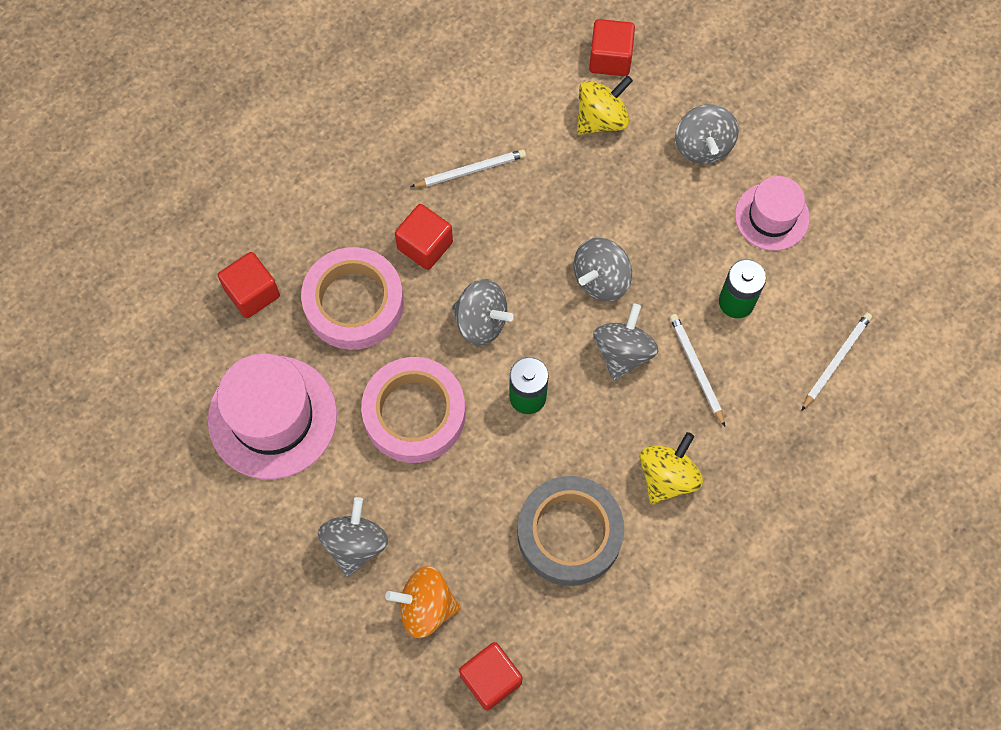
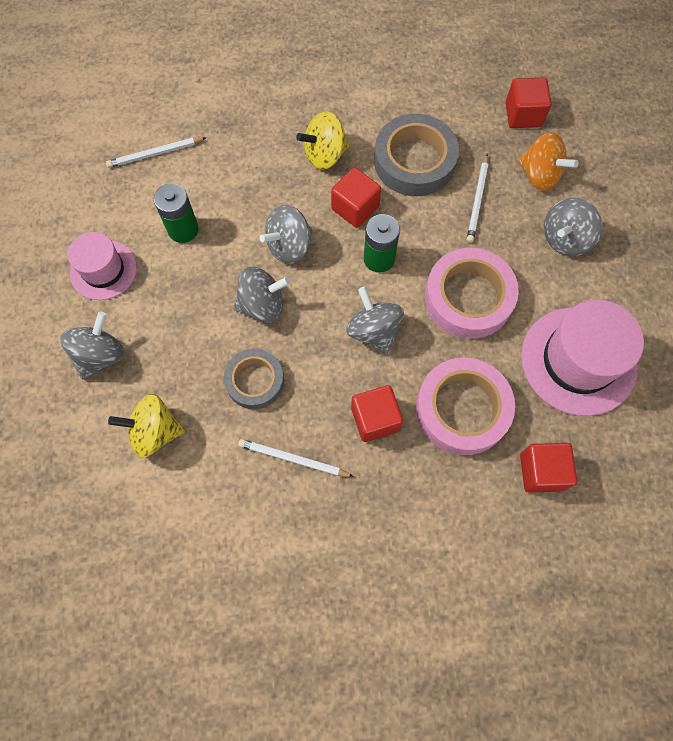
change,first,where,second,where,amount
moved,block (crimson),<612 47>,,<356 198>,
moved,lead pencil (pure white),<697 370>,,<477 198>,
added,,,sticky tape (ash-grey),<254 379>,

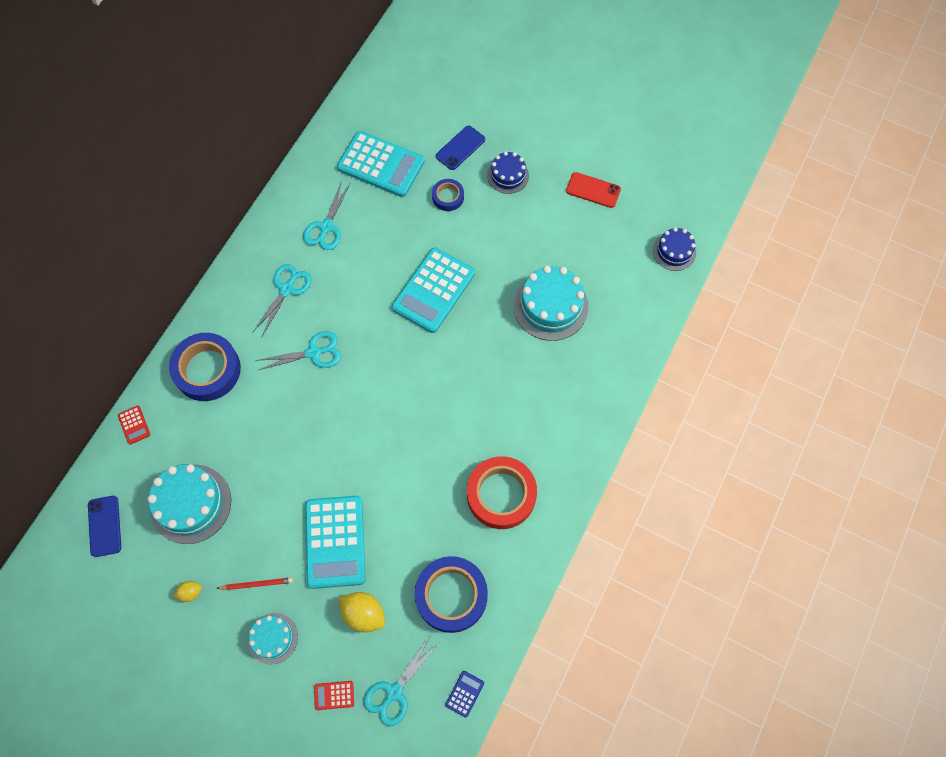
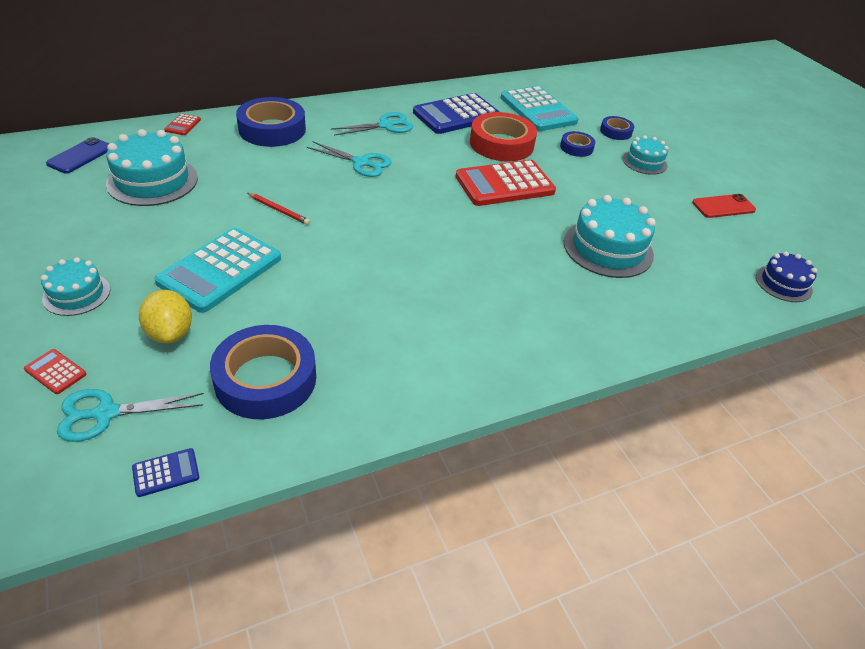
change,first,where,second,where,amount
removed,lemon (yellow),<187 591>,,,
moved,lead pencil (crimson),<254 583>,,<278 209>,
replaced,pair of scissors (teal),<326 215>,adding machine (royal blue),<456 113>,
recoloured,adding machine (teal),<433 290>,adding machine (crimson),<506 183>,
replaced,phone (royal blue),<460 147>,sticky tape (royal blue),<617 128>,
moved,sticky tape (crimson),<502 492>,,<503 136>,
recoloured,layer cake (royal blue),<508 172>,layer cake (teal),<646 155>,
turned,phone (crimson),<593 190>,,<724 206>,75 degrees counterclockwise

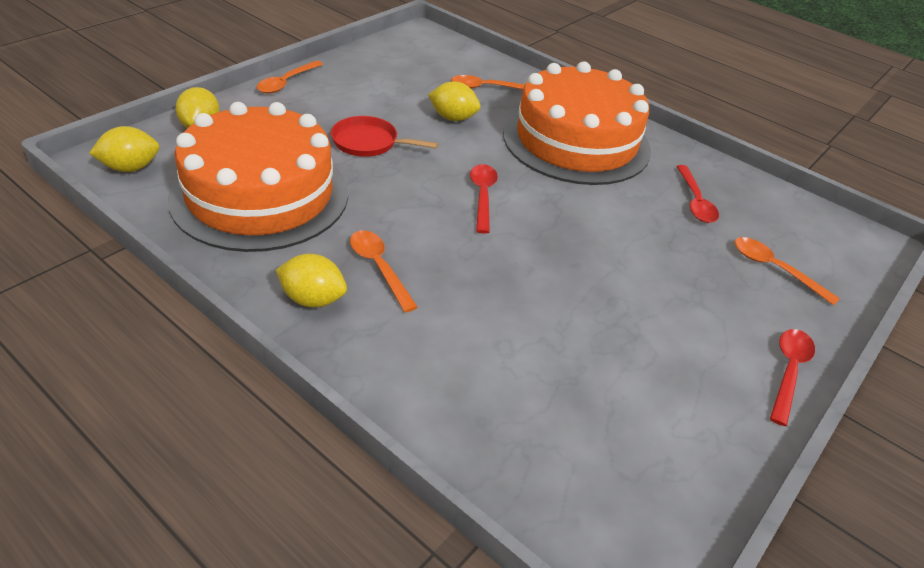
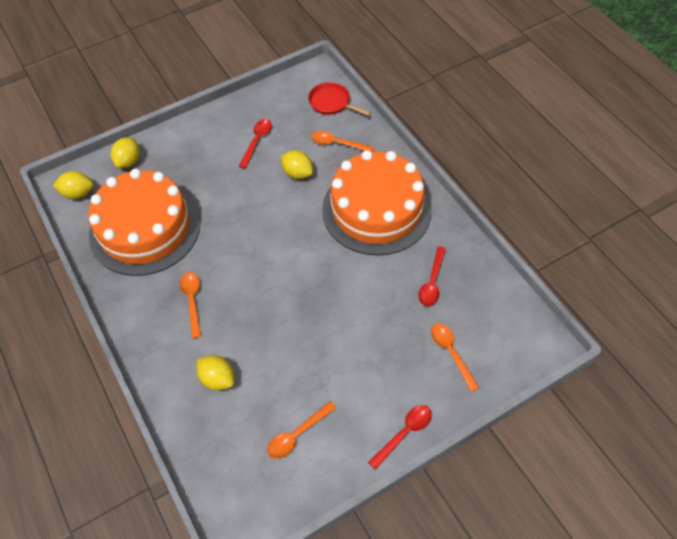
change,first,where,second,where,amount
moved,spoon (bright orange),<290 77>,,<301 430>,
moved,lemon (yellow),<311 280>,,<215 372>,
moved,pan (crimson),<384 136>,,<339 99>,
moved,spoon (crimson),<484 199>,,<255 144>,

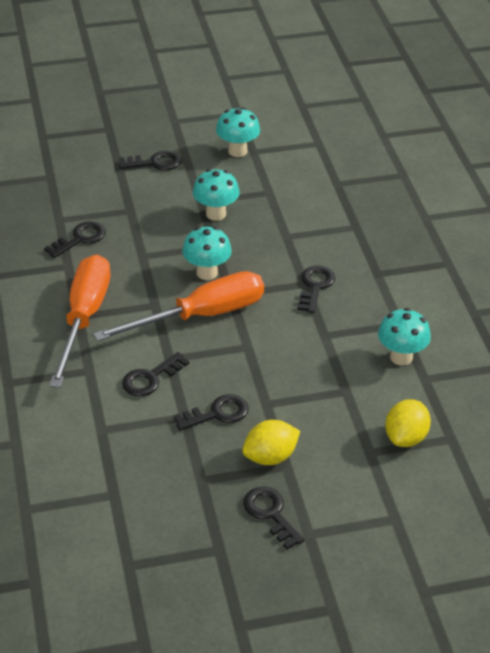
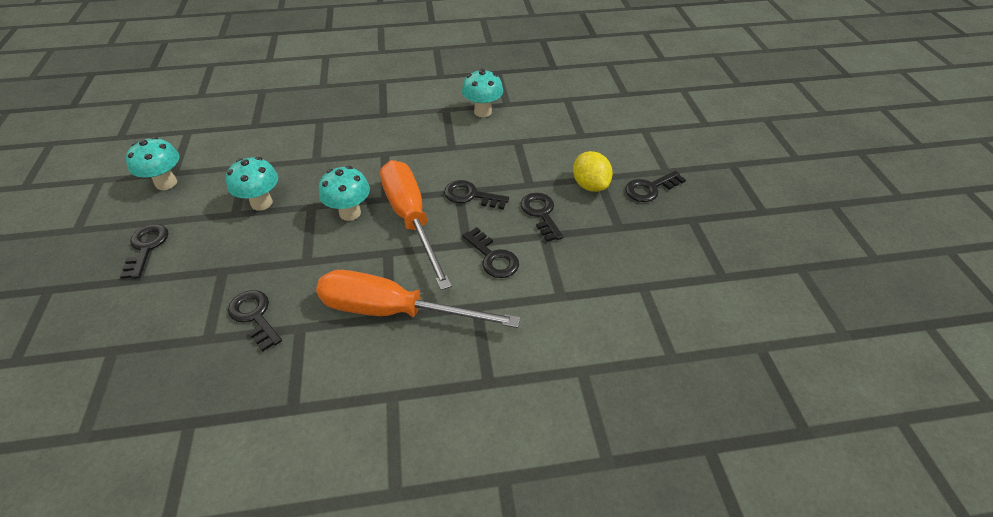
change,first,where,second,where,amount
moved,latchkey (jet-black),<316 289>,,<476 195>,
removed,lemon (yellow),<408 423>,,,

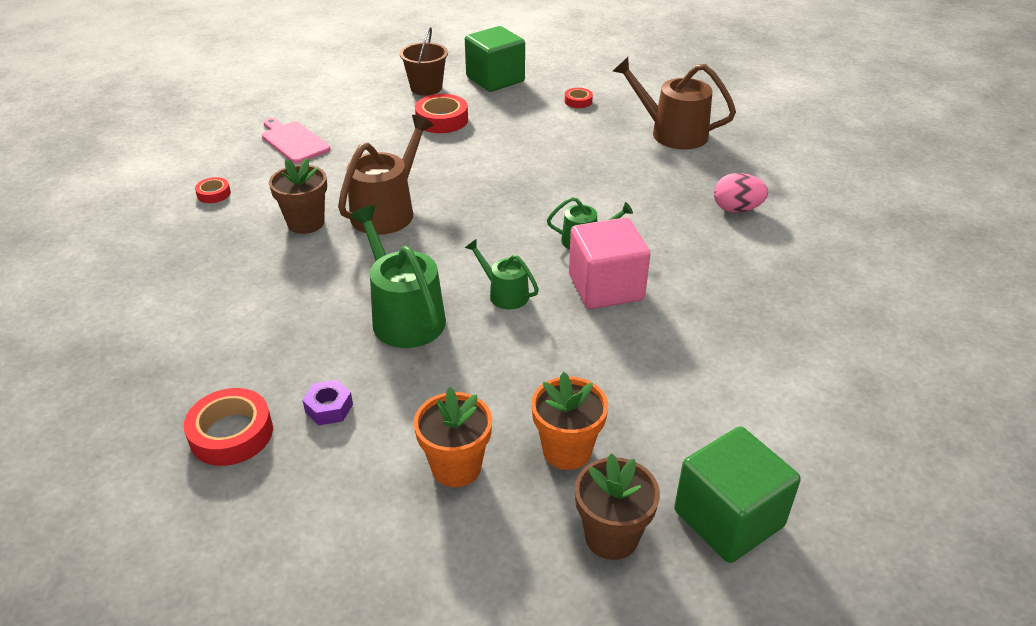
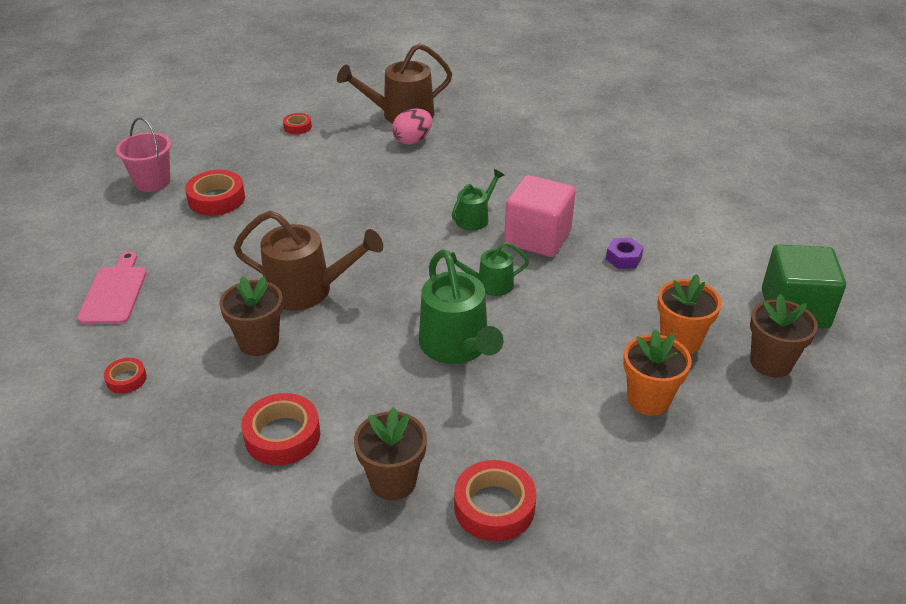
change,first,where,second,where,amount
turned,cutting board (rosy),<296 140>,,<112 287>,90 degrees clockwise
moved,hex nut (royal purple),<327 402>,,<625 253>,
turned,sprinkling can (russet),<385 175>,,<308 261>,120 degrees clockwise
turned,sprinkling can (green),<398 276>,,<461 307>,120 degrees counterclockwise
recoloured,sand bucket (russet),<424 61>,sand bucket (rosy),<143 154>,
removed,block (green),<495 59>,,,
moved,egg (rosy),<741 193>,,<412 126>,
added,,,sticky tape (crimson),<280 429>,
added,,,plant pot (russet),<390 453>,

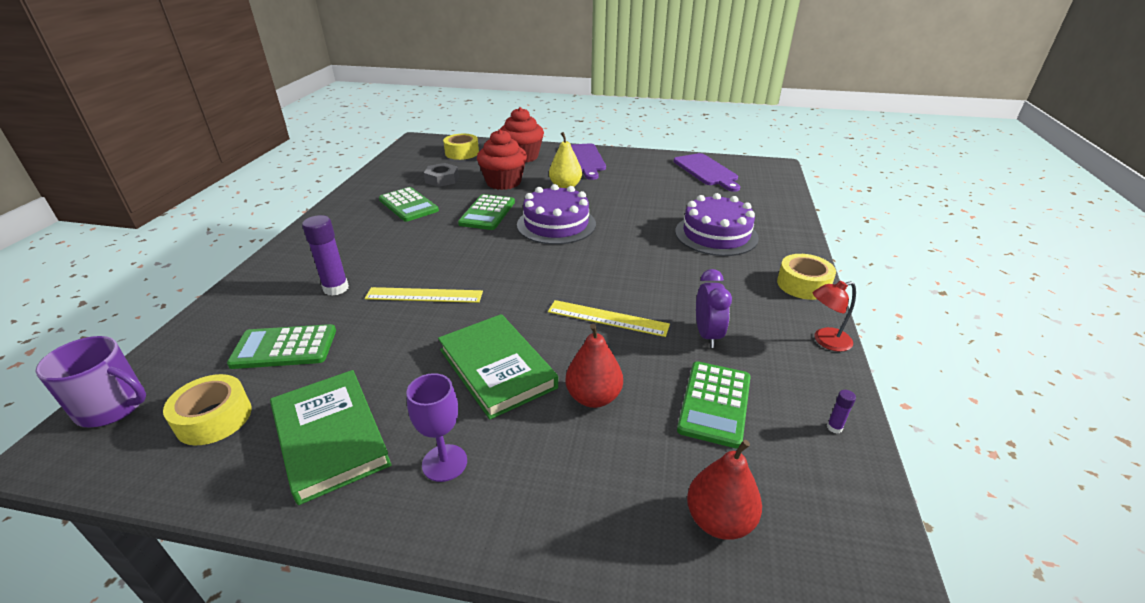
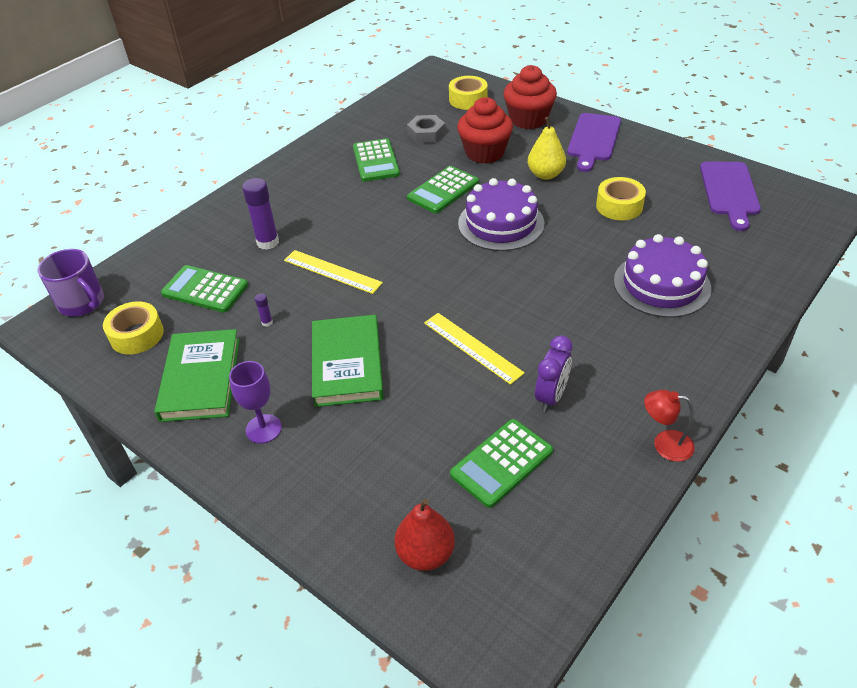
change,first,where,second,where,amount
removed,toy pear (crimson),<594 366>,,,
moved,sticky tape (yellow),<806 277>,,<621 198>,
moved,stick of glue (royal purple),<841 411>,,<264 310>,

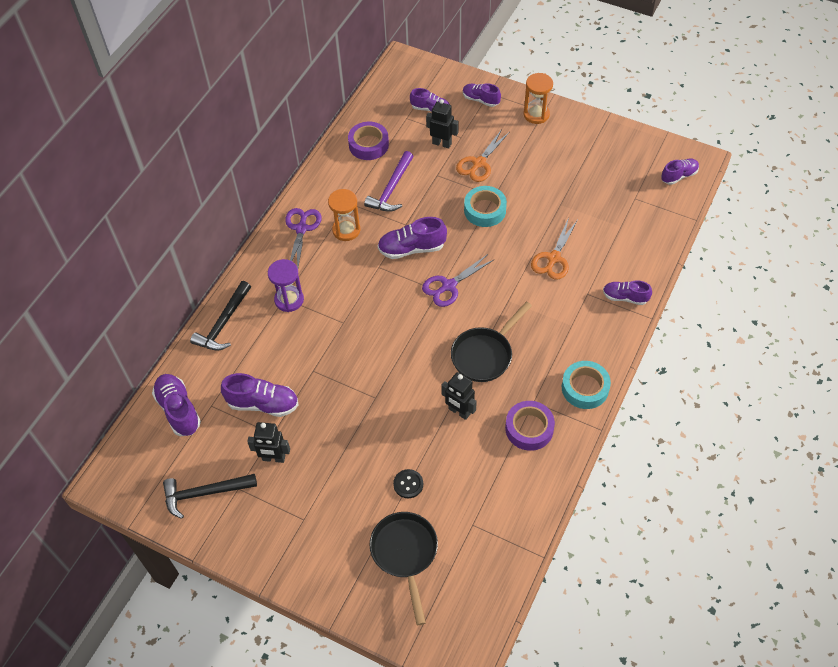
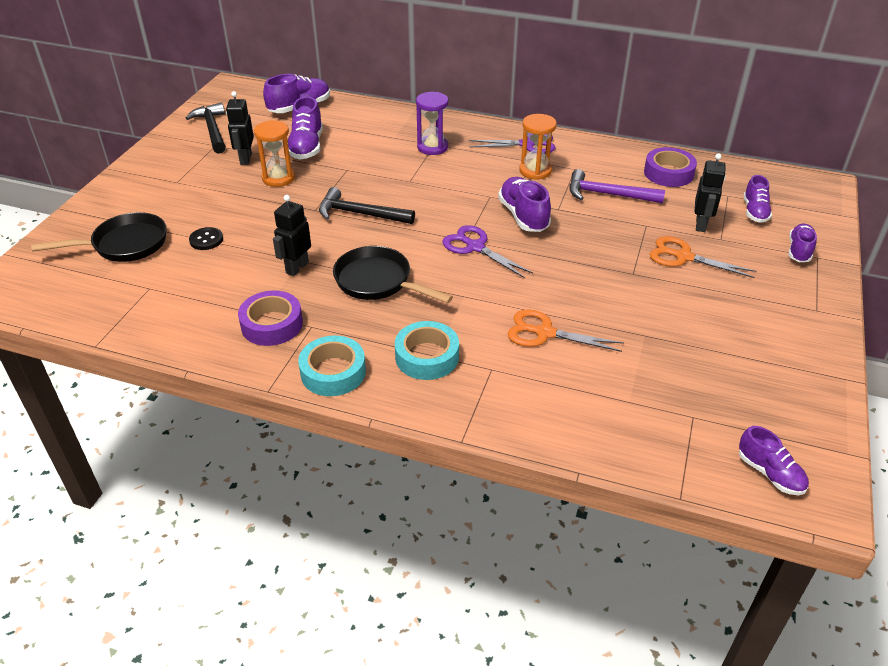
change,first,where,second,where,amount
moved,carpenter's hammer (jet-black),<220 316>,,<367 205>,
moved,sticky tape (teal),<485 206>,,<427 350>,
moved,sandglass (bright orange),<538 98>,,<274 153>,
removed,shoe (royal purple),<627 292>,,,

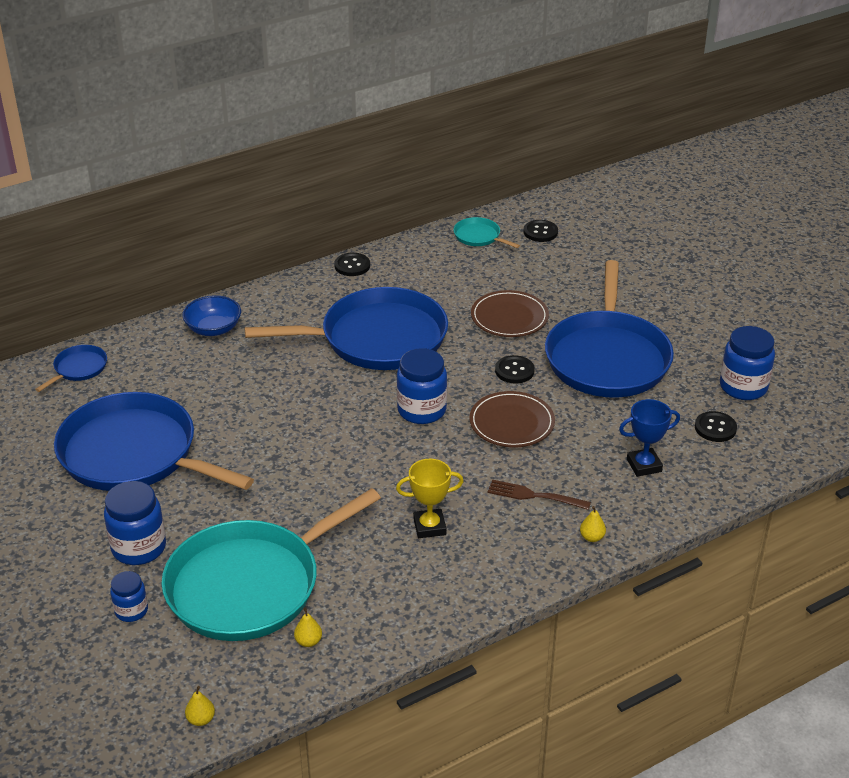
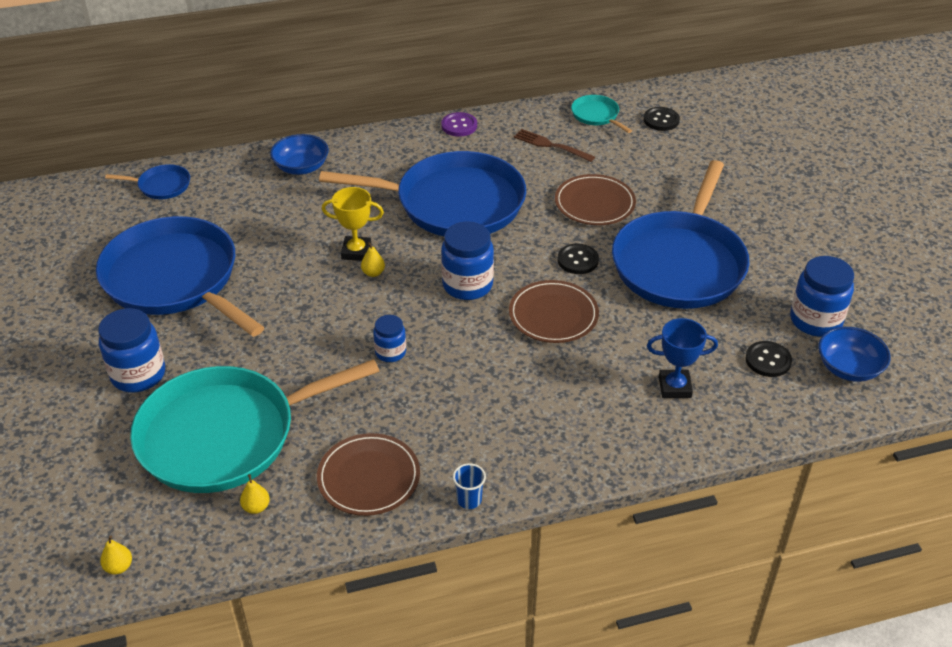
change,first,where,second,where,amount
turned,pan (royal blue),<71 368>,,<147 181>,45 degrees clockwise
moved,preserve jar (royal blue),<129 596>,,<389 338>,
recoloured,shirt button (jet-black),<352 264>,shirt button (royal purple),<459 124>,
moved,award cup (yellow),<430 498>,,<353 224>,
moved,table fork (russet),<539 495>,,<554 145>,
moved,toy pear (yellow),<593 524>,,<373 259>,
added,,,flat dish (russet),<368 474>,
added,,,beaker (royal blue),<469 486>,
added,,,deep dish (royal blue),<854 354>,

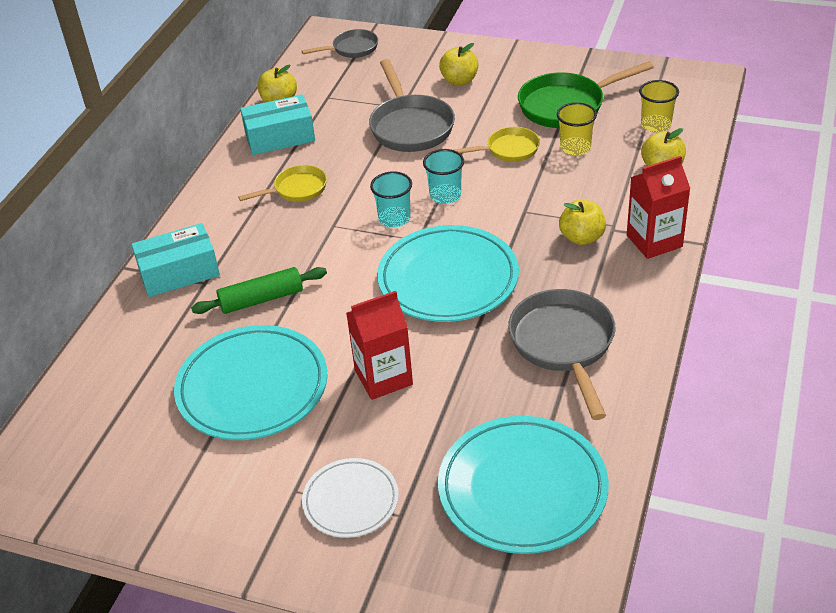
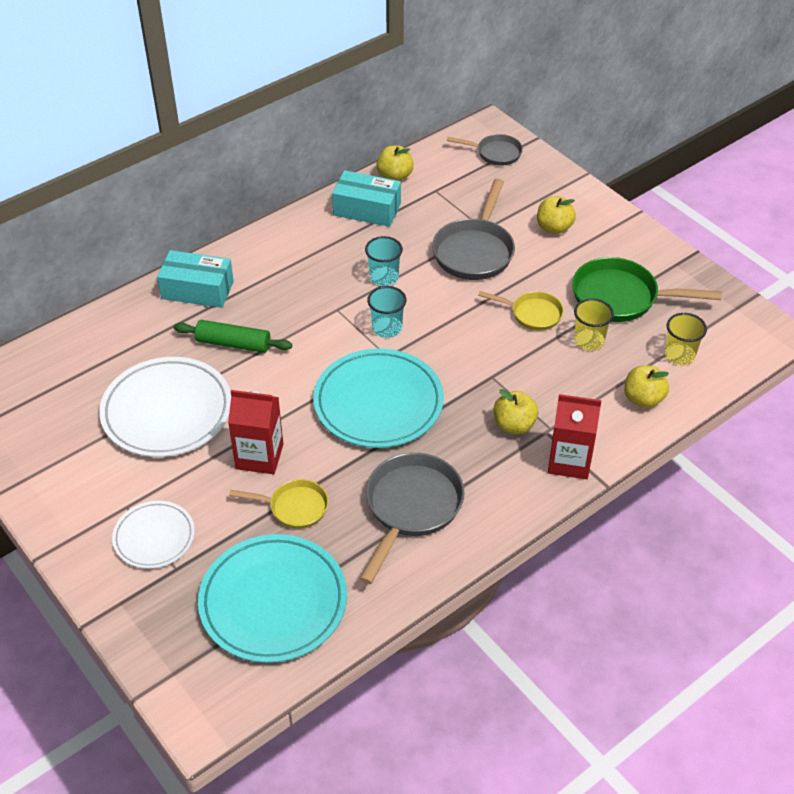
change,first,where,second,where,amount
recoloured,flat dish (teal),<251 382>,flat dish (pure white),<165 407>,
moved,pan (yellow),<282 183>,,<278 504>,
moved,beaker (teal),<443 176>,,<384 261>,

